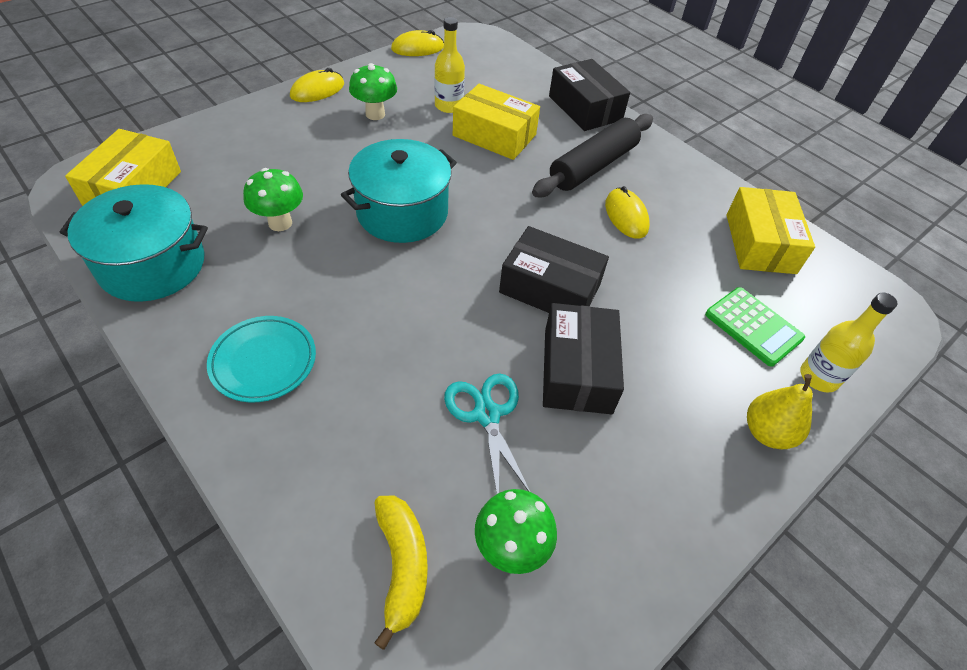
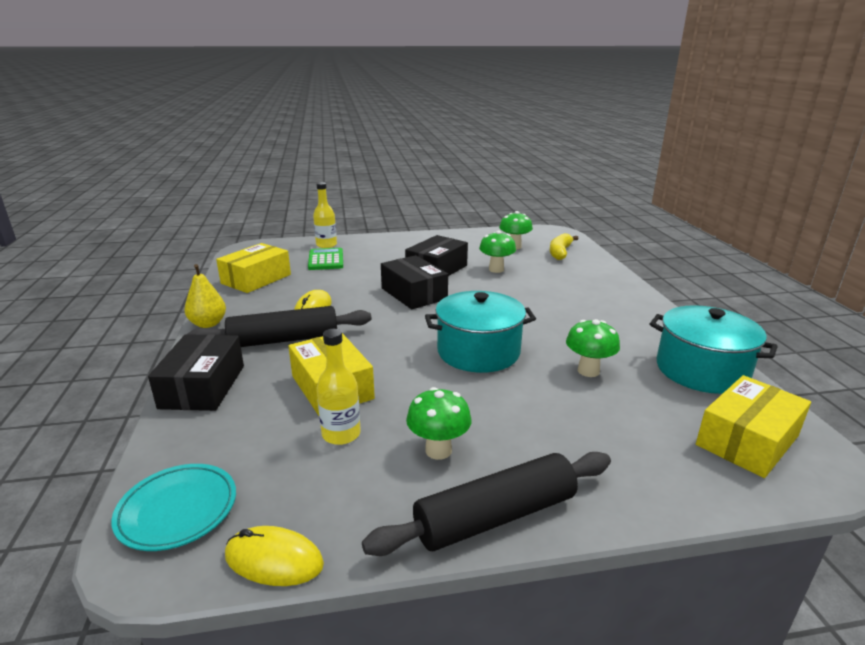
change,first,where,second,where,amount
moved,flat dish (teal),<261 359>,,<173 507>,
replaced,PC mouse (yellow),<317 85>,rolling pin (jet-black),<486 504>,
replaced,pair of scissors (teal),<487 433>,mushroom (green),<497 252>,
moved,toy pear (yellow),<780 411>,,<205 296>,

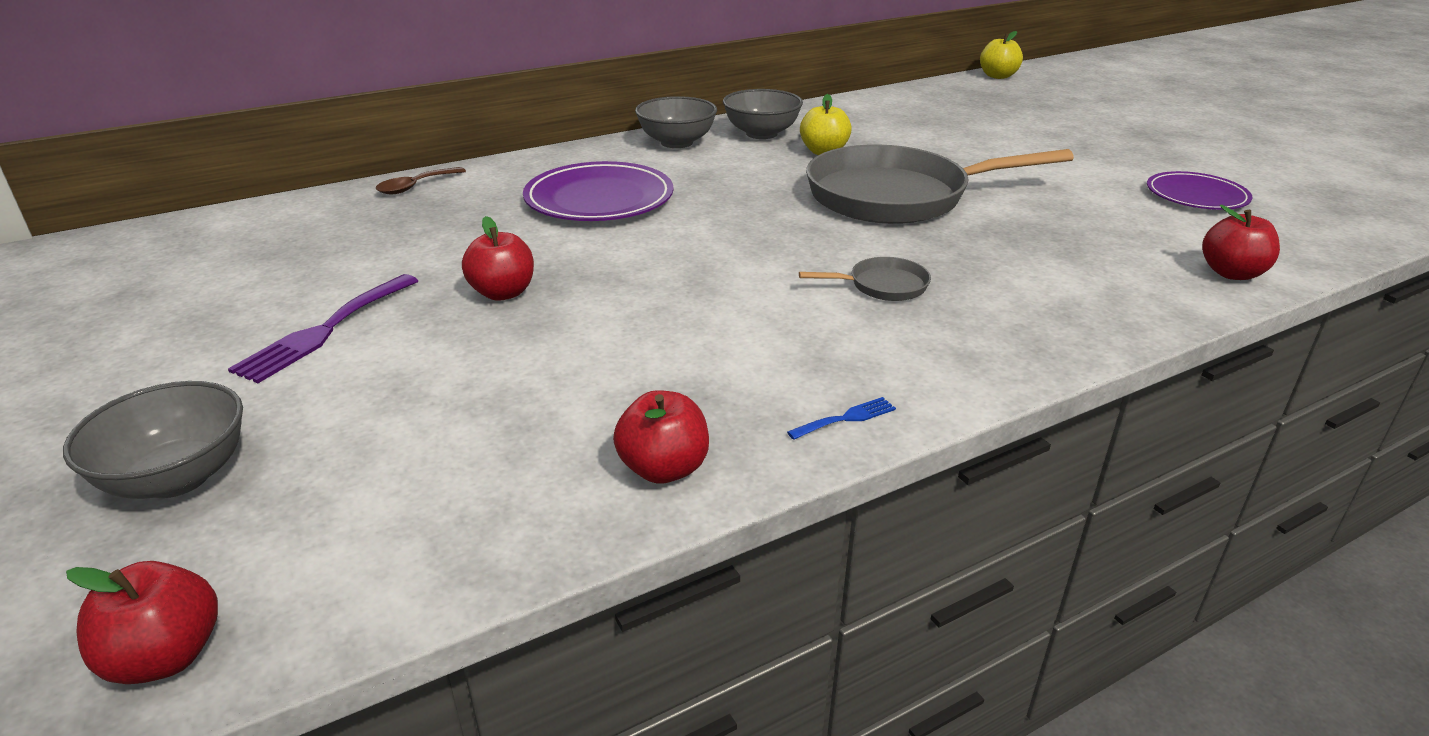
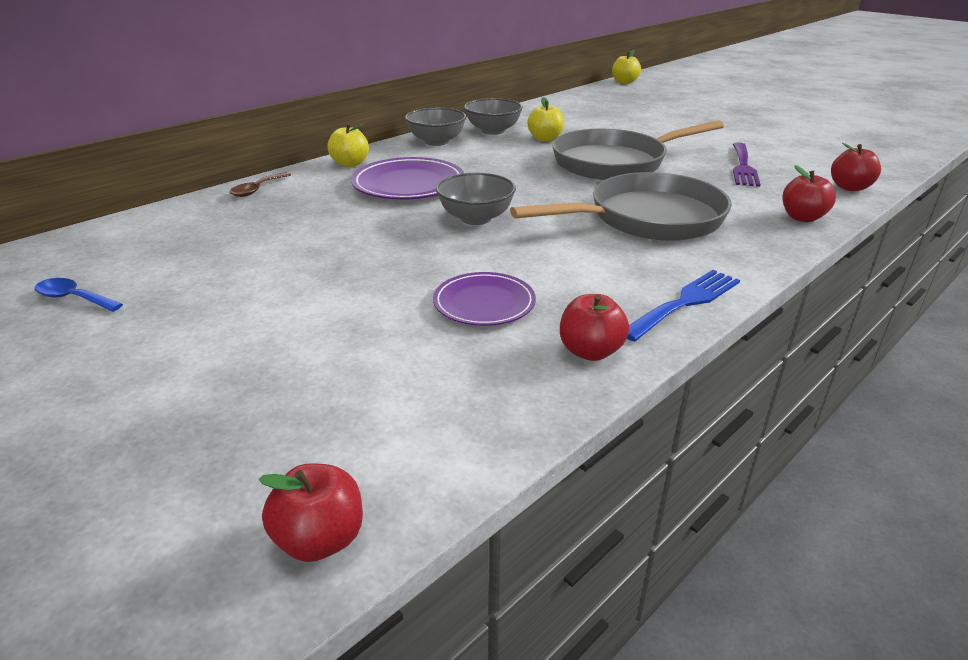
change,first,where,second,where,amount
moved,deep dish (ash-grey),<153 440>,,<476 199>,
moved,table fork (royal purple),<323 328>,,<747 164>,
moved,apple (crimson),<498 258>,,<809 193>,
resized,table fork (royal blue),<841 418>,,<683 305>,x2.08
resized,pan (ash-grey),<865 279>,,<621 206>,x2.45
moved,flat dish (royal purple),<1199 190>,,<484 299>,
added,,,spoon (royal blue),<78 295>,
added,,,apple (yellow),<348 145>,

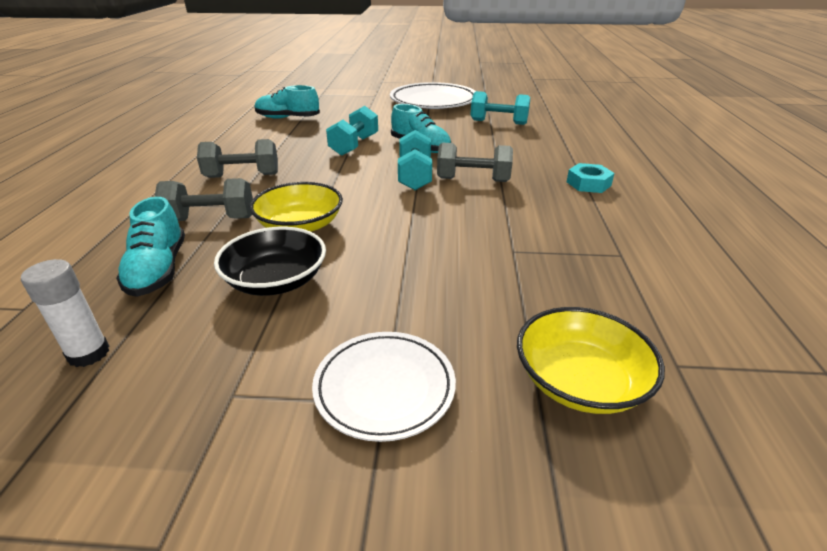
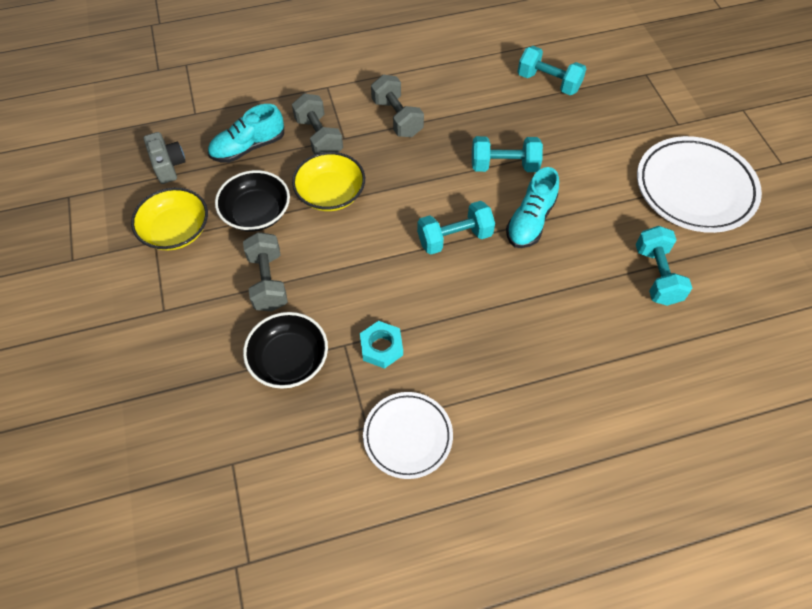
change,first,where,second,where,amount
replaced,stick of glue (pure white),<65 313>,photo camera (ash-grey),<165 158>,
replaced,shoe (teal),<287 102>,dumbbell (teal),<552 70>,
moved,flat dish (pure white),<384 387>,,<408 435>,
moved,dumbbell (ash-grey),<475 162>,,<265 272>,
moved,deep dish (yellow),<591 360>,,<169 219>,
moved,hex nut (teal),<591 178>,,<381 345>,
added,,,deep dish (jet-black),<285 350>,

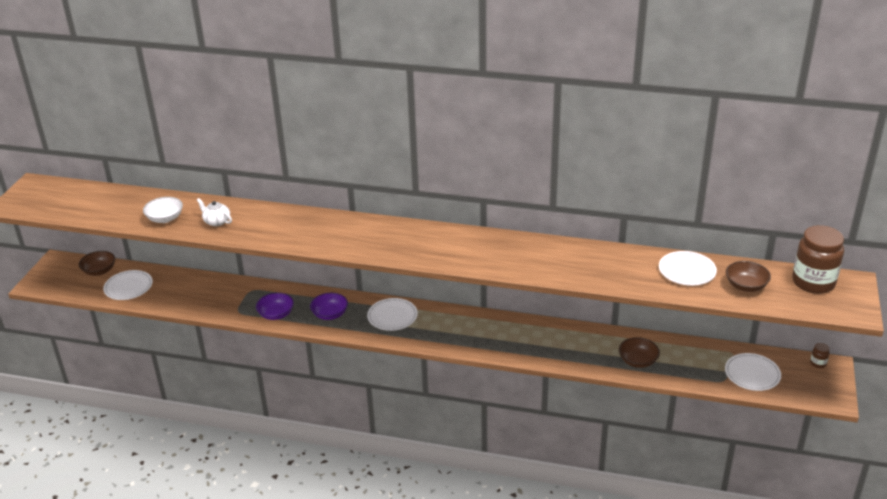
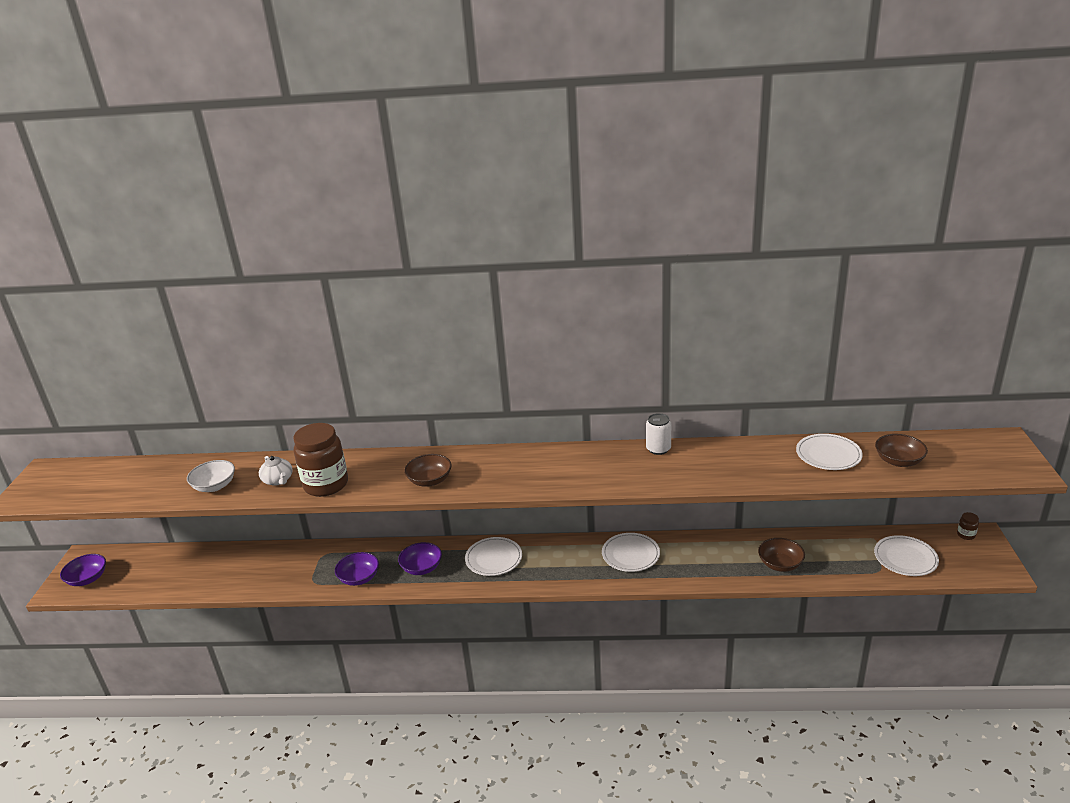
change,first,where,second,where,amount
moved,deep dish (russet),<97 263>,,<428 470>,
moved,flat dish (pure white),<128 285>,,<631 552>,
turned,china teapot (pure white),<214 212>,,<276 471>,150 degrees counterclockwise
moved,preserve jar (russet),<818 259>,,<320 460>,
added,,,deep dish (royal purple),<83 570>,
added,,,soda can (pure white),<658 434>,

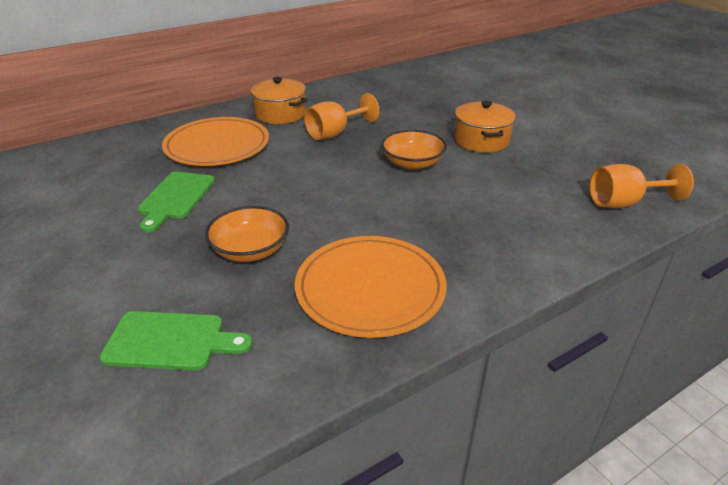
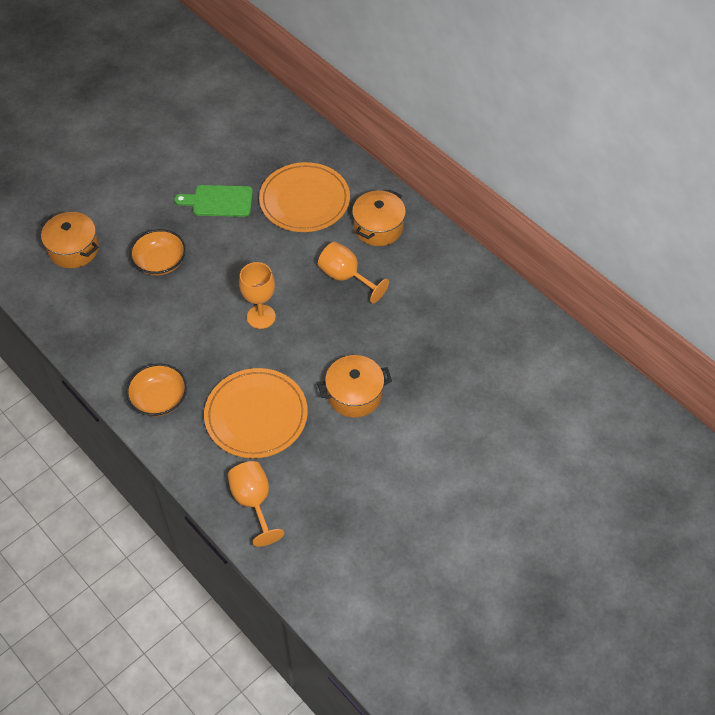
change,first,where,second,where,amount
replaced,cutting board (green),<176 340>,cooking pot (bright orange),<70 240>,
moved,flat dish (bright orange),<371 287>,,<256 413>,
moved,deep dish (bright orange),<414 150>,,<156 390>,
added,,,goblet (bright orange),<257 295>,

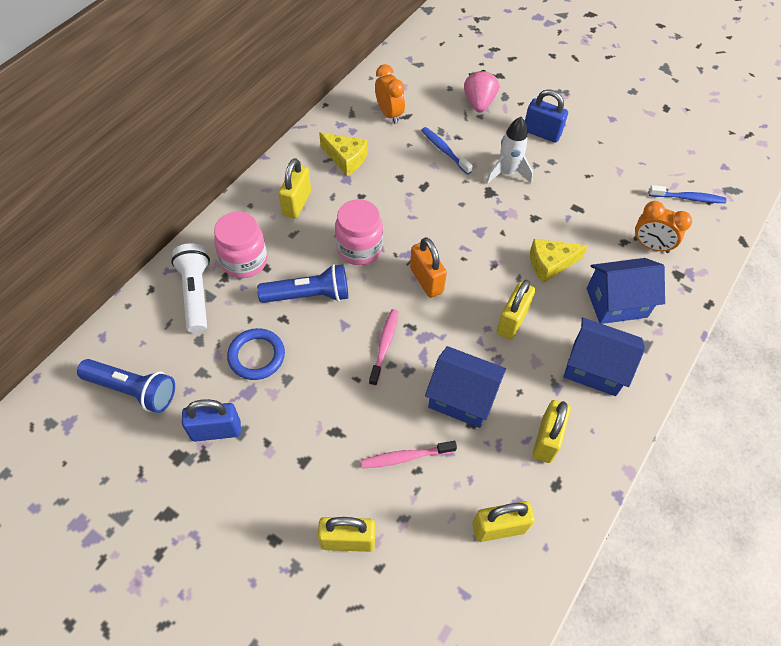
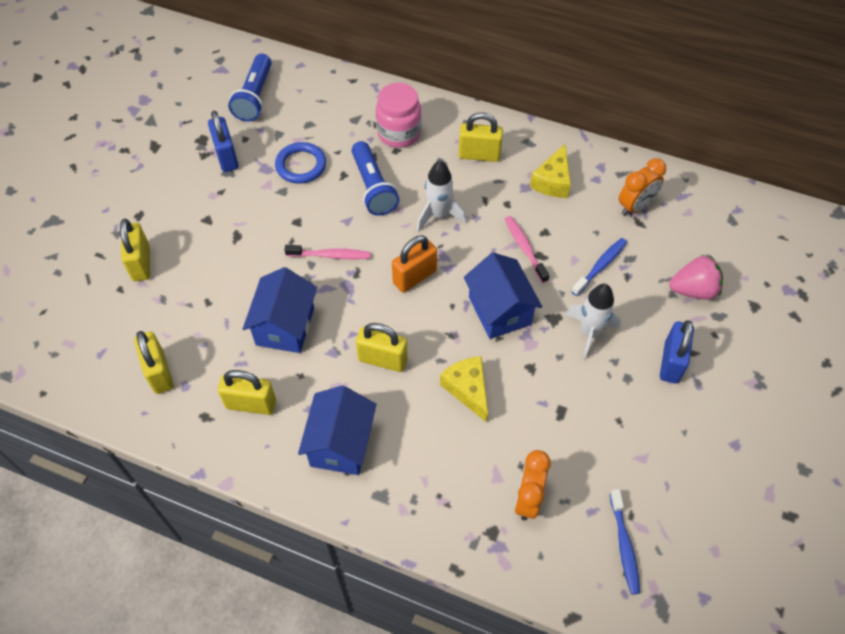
change,first,where,second,where,amount
removed,torch (pure white),<190 288>,,,
replaced,preserve jar (rosy),<359 232>,spaceship (pure white),<442 196>,
moved,dental brush (rosy),<409 454>,,<527 249>,
moved,house (royal blue),<626 291>,,<503 296>,

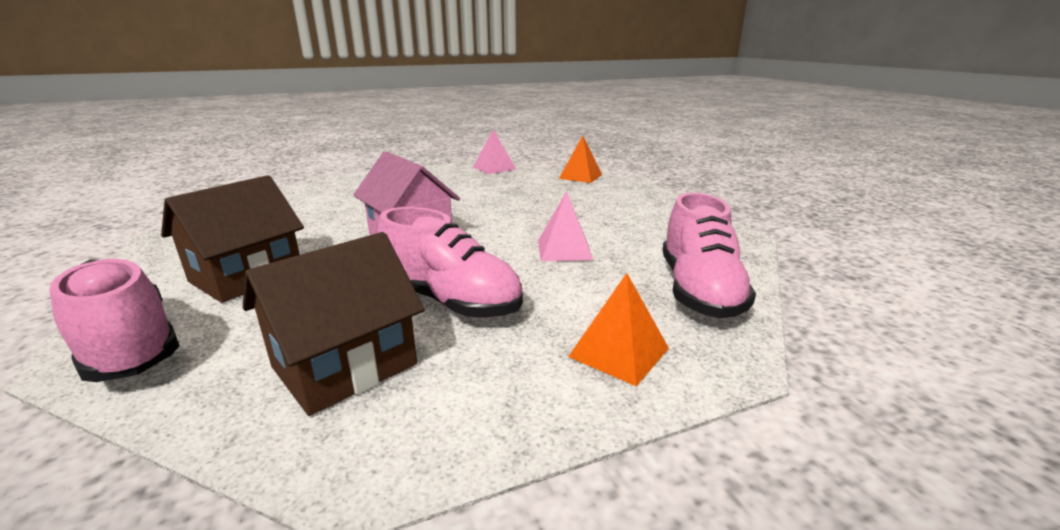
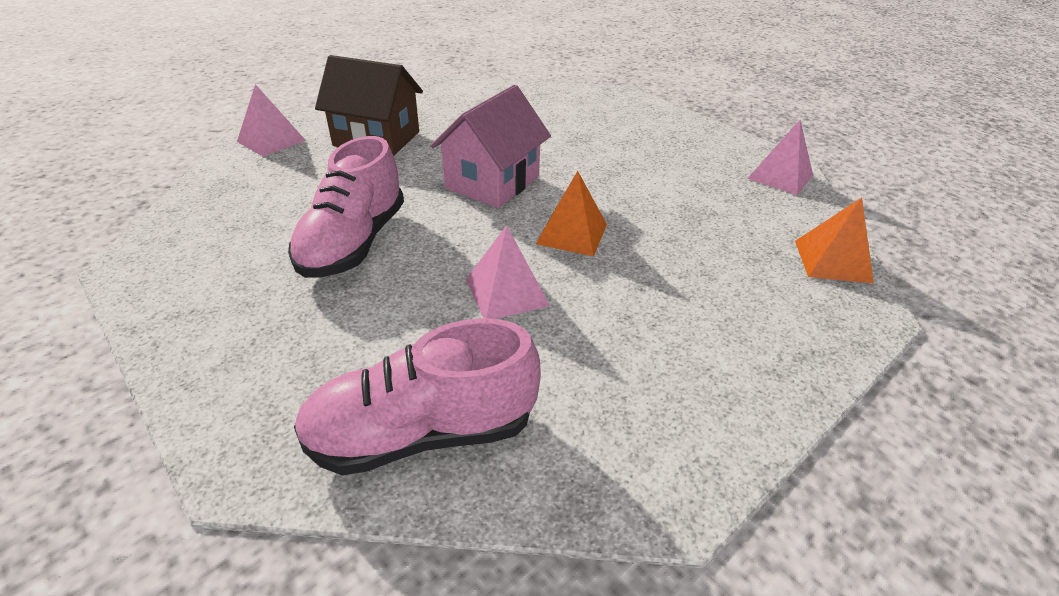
change,first,where,second,where,amount
replaced,shoe (rosy),<115 320>,pyramid (rosy),<271 120>,
removed,house (russet),<334 324>,,,
moved,pyramid (bright orange),<618 330>,,<571 213>,

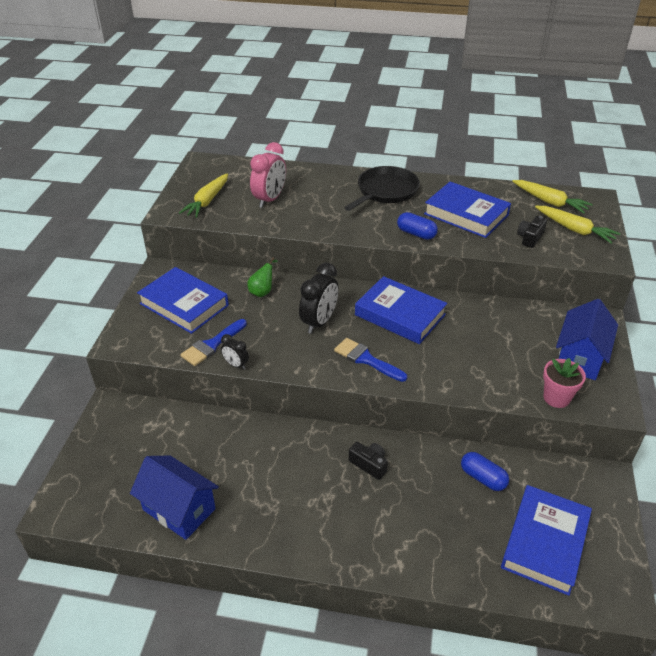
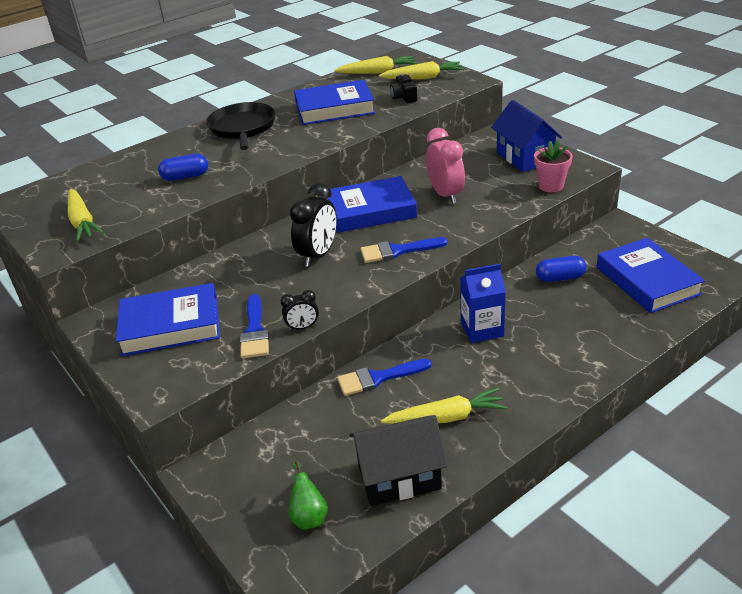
change,first,where,second,where,amount
recoloured,house (royal blue),<174 497>,house (jet-black),<398 460>,
moved,toy pear (green),<262 277>,,<308 495>,
moved,alarm clock (rosy),<268 175>,,<445 166>,
turned,alarm clock (jet-black),<319 298>,,<313 225>,45 degrees clockwise
replaced,photo camera (jet-black),<368 461>,carton (royal blue),<483 303>,
moved,pill shape (royal blue),<417 226>,,<183 167>,
added,,,paintbrush (royal blue),<384 377>,
added,,,root vegetable (yellow),<444 406>,

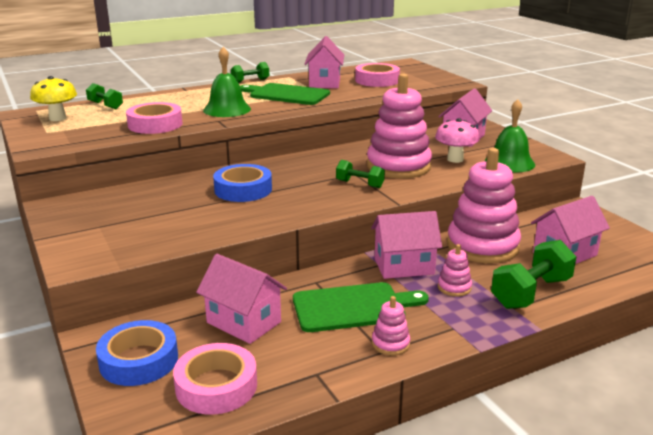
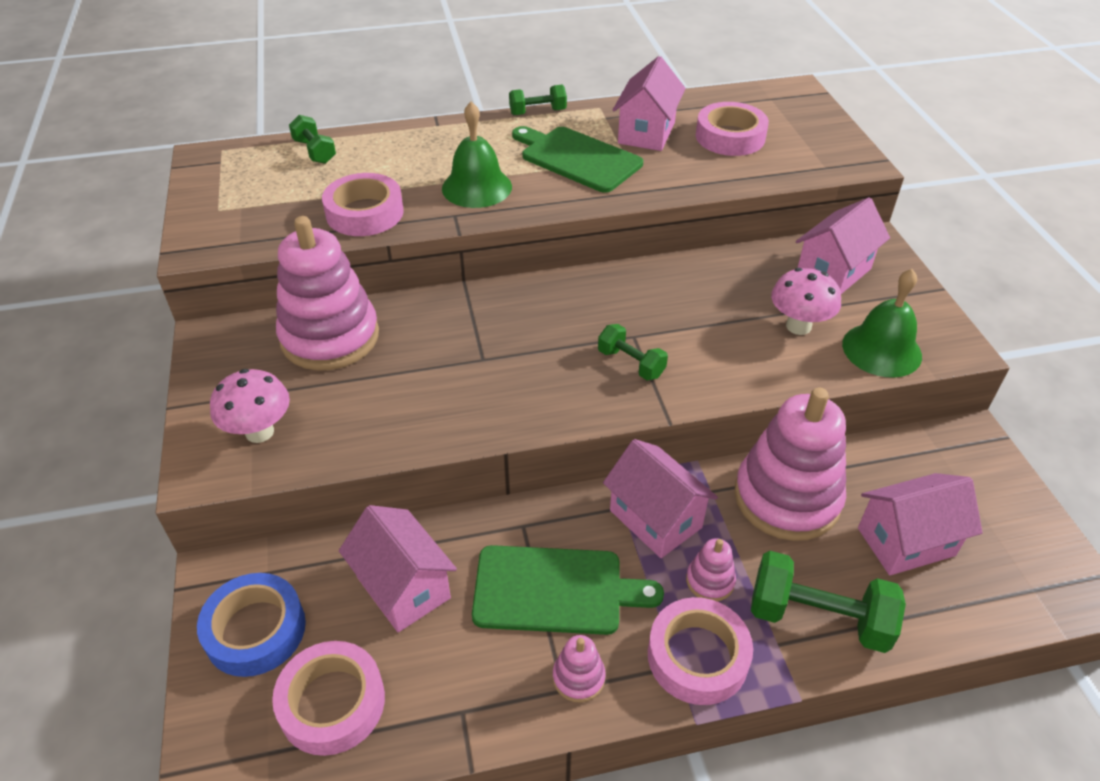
change,first,where,second,where,amount
removed,mushroom (yellow),<53 98>,,,
removed,sticky tape (royal blue),<242 183>,,,
moved,ring stacker (rosy),<399 125>,,<327 293>,
turned,house (rosy),<406 245>,,<660 498>,45 degrees clockwise
turned,dumbbell (green),<533 274>,,<828 602>,45 degrees clockwise
added,,,mushroom (rosy),<250 406>,
added,,,sticky tape (rosy),<700 651>,

